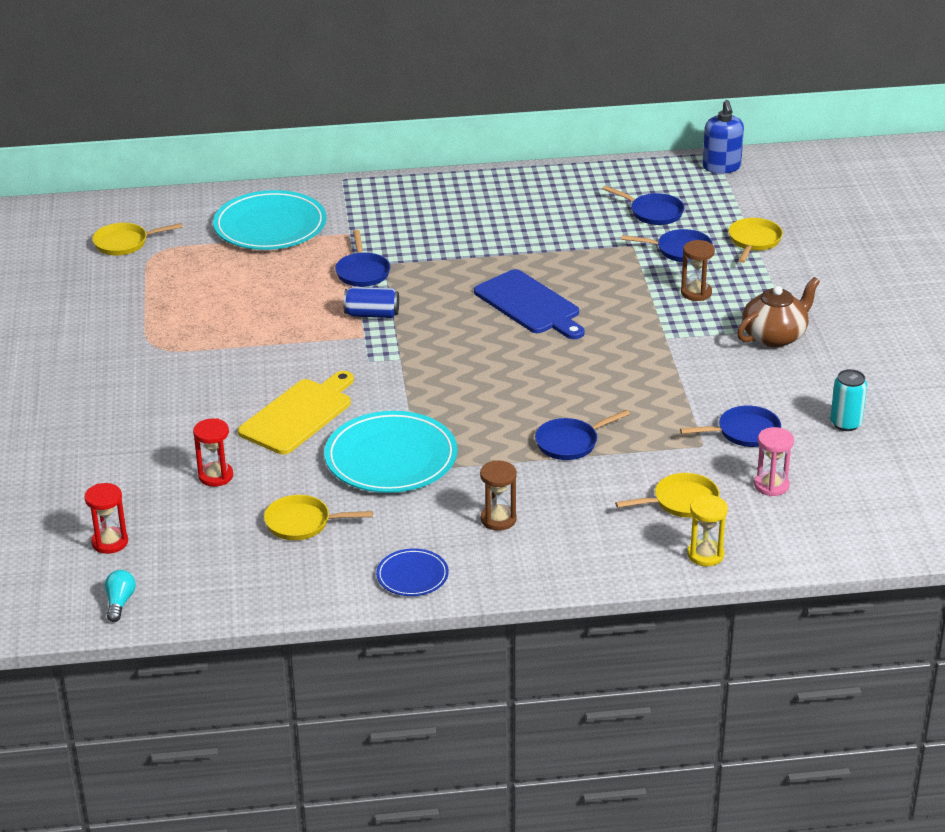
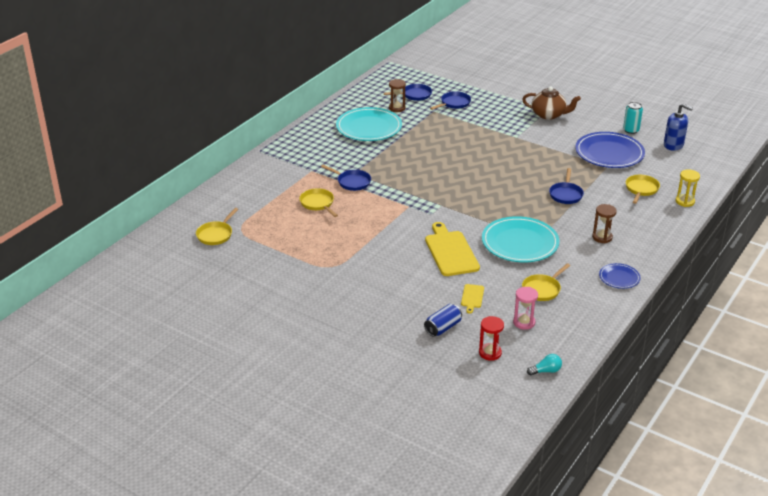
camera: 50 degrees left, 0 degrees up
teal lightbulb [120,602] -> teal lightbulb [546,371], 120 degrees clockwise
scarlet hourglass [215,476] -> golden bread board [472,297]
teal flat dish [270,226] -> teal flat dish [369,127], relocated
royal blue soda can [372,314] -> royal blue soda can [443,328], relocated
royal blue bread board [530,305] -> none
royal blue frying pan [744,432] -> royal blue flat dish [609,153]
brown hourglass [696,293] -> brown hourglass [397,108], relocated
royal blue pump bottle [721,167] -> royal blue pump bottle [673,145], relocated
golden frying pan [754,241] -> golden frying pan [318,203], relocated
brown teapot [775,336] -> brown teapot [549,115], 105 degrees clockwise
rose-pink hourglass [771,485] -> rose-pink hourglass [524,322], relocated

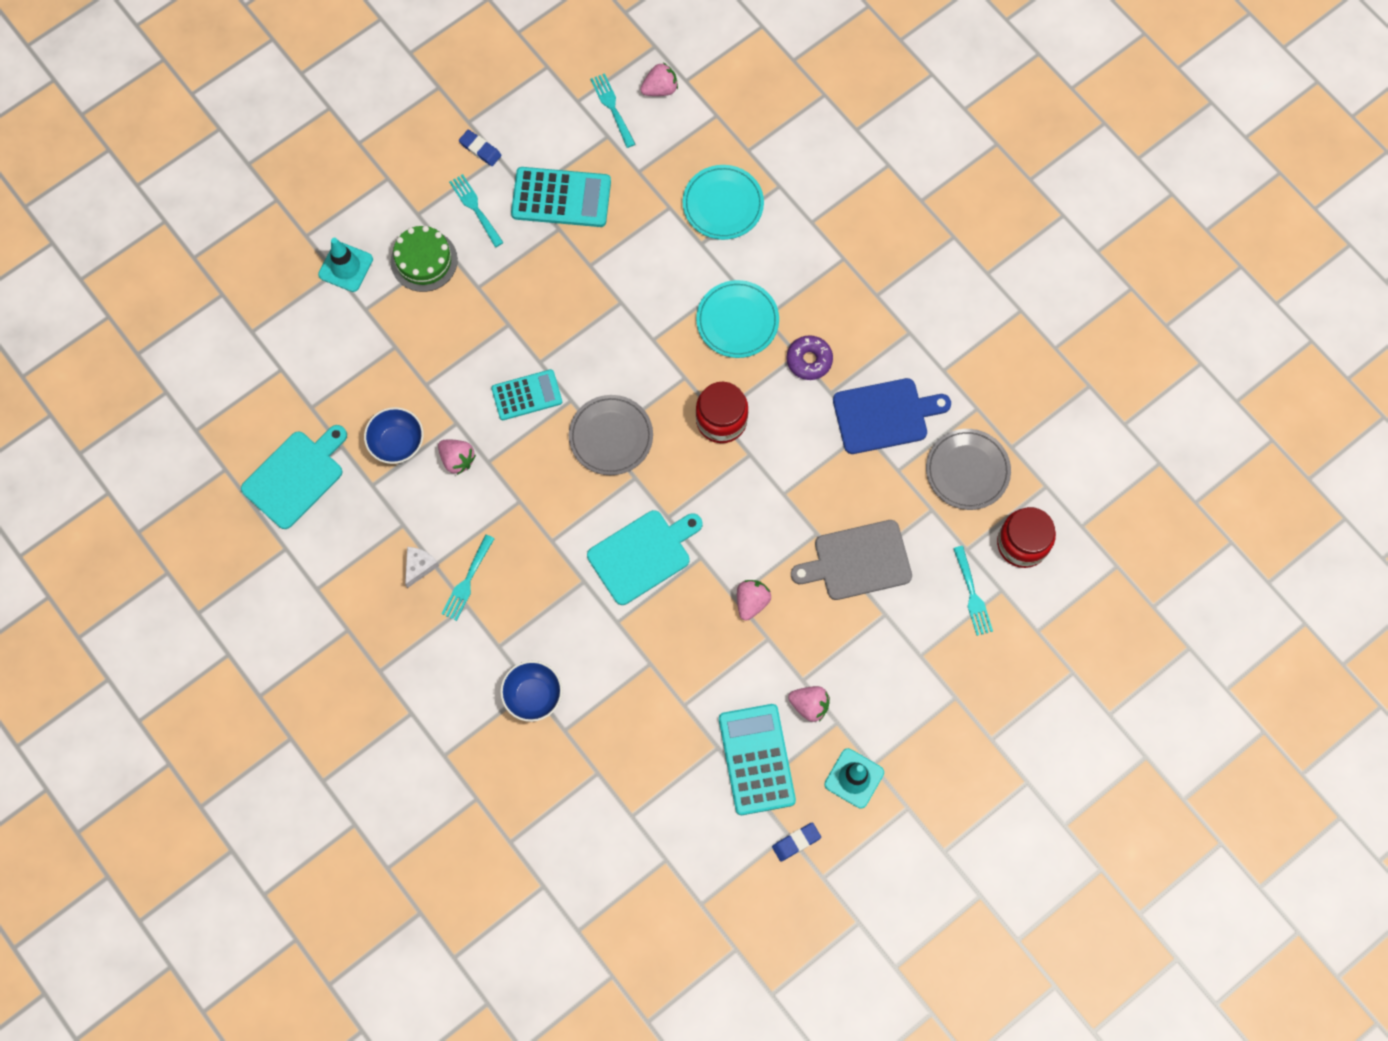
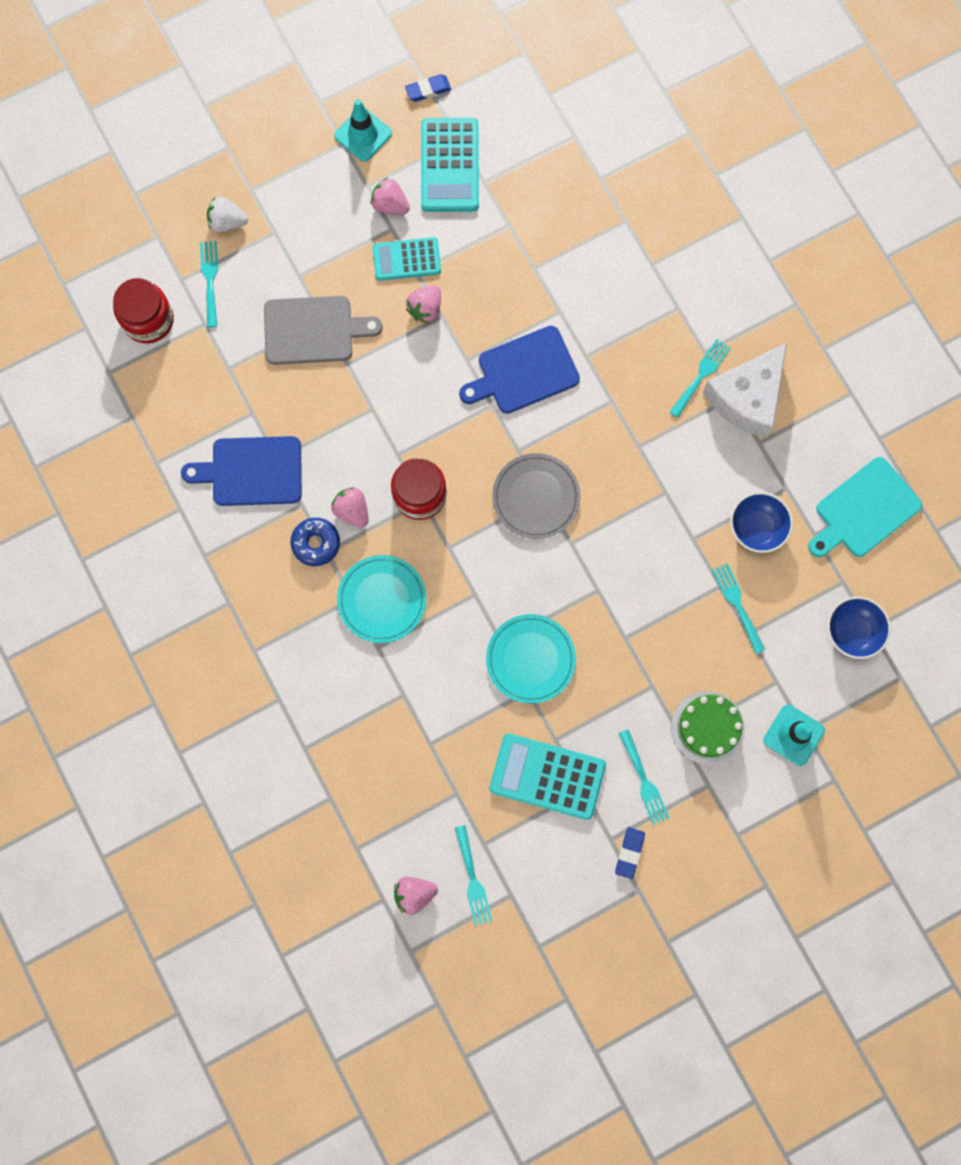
camera: 170 degrees left, 5 degrees up
pure white cheese wedge [419,566] -> pure white cheese wedge [747,398], x2.28
rose-pink berry [457,459] -> rose-pink berry [352,510], relocated
royal blue eraser [480,149] -> royal blue eraser [629,853], 60 degrees clockwise
teal adding machine [527,395] -> teal adding machine [406,259], relocated
royal blue bowl [533,695] -> royal blue bowl [852,631], relocated
teal bread board [643,555] -> royal blue bread board [523,372]
teal flat dish [723,204] -> teal flat dish [530,659], relocated
violet glazed donut [809,360] -> royal blue glazed donut [316,543]
gray flat dish [967,470] -> none
none -> pure white berry [227,222]
none -> teal fork [737,604]

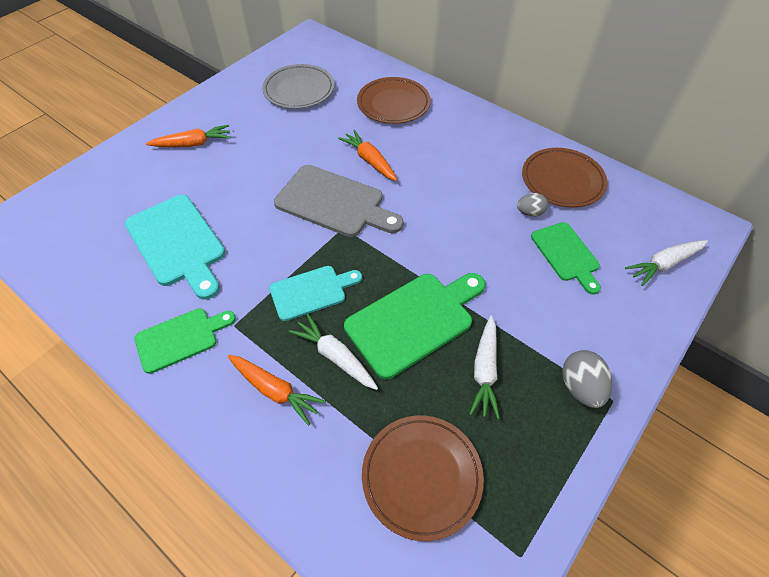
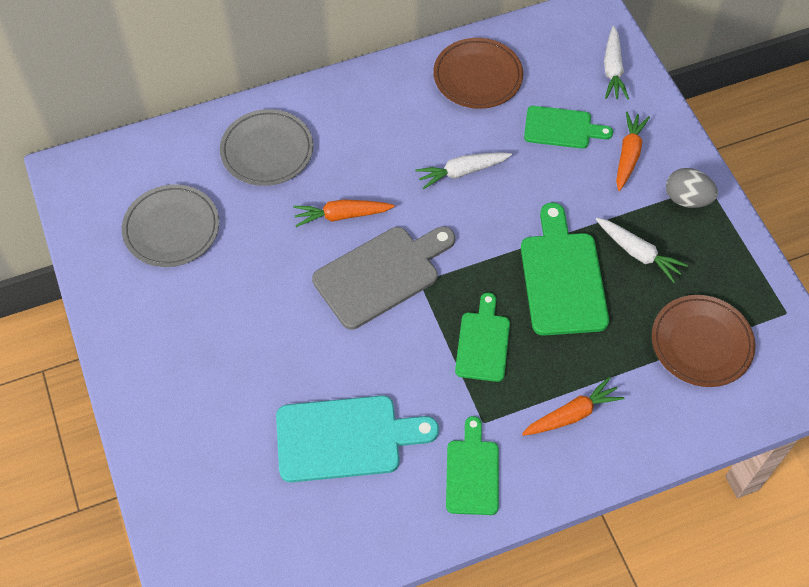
camera: 60 degrees left, 5 degrees up
bright orange root vegetable [193,144] -> bright orange root vegetable [628,155], relocated
teal bread board [311,291] -> emerald bread board [483,342]
pure white root vegetable [335,356] -> pure white root vegetable [462,172], relocated
brown flat dish [393,104] -> gray flat dish [267,150]
gray egg [529,212] -> none

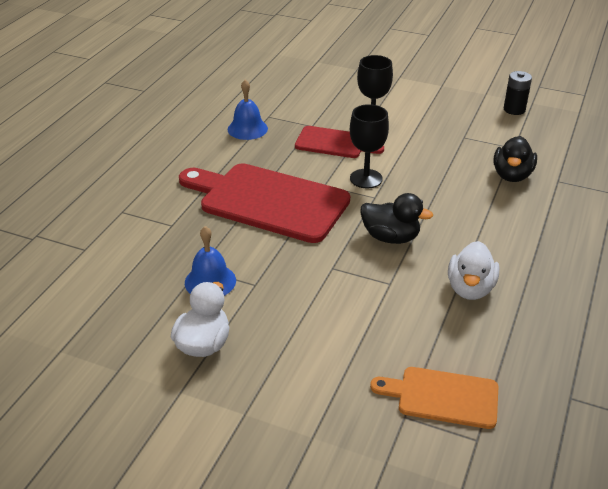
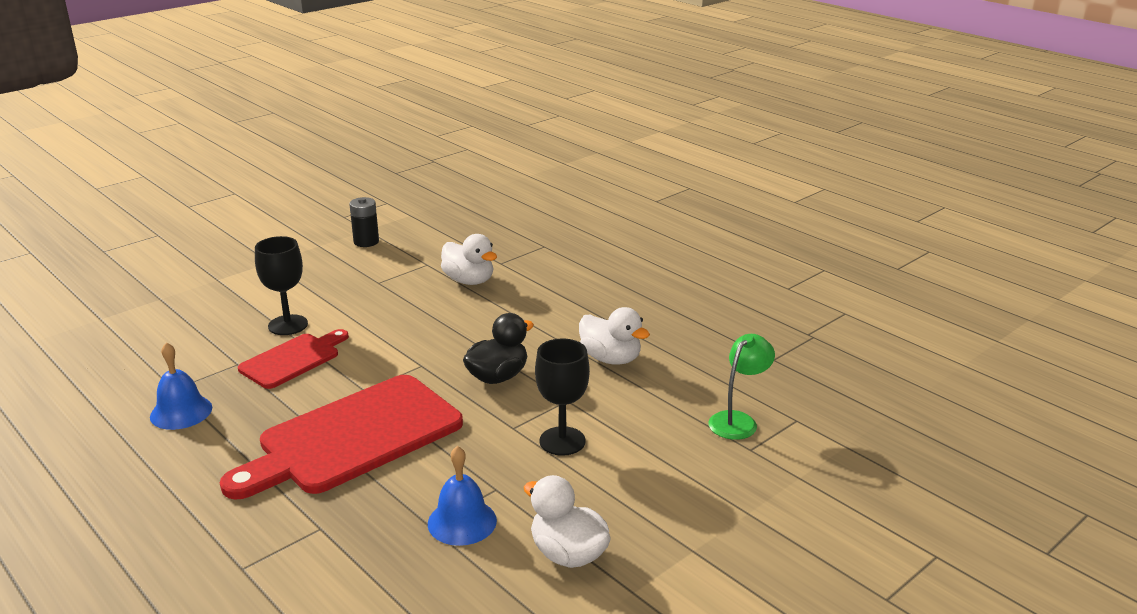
camera: 65 degrees left, 10 degrees down
jet-black chalice [366,179] -> jet-black chalice [562,441], relocated
bright orange bread board [442,397] -> emerald reading lamp [738,420]
jet-black toy duck [512,175] -> pure white toy duck [469,281]

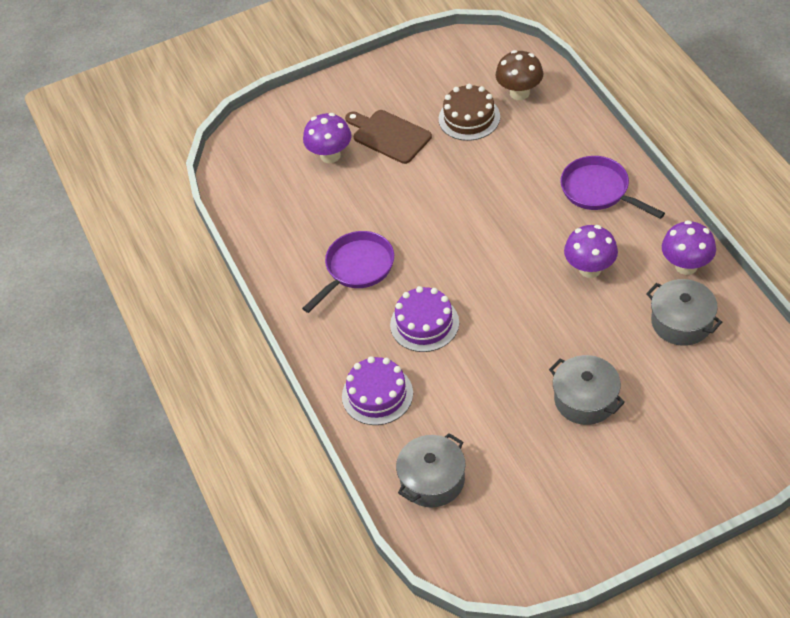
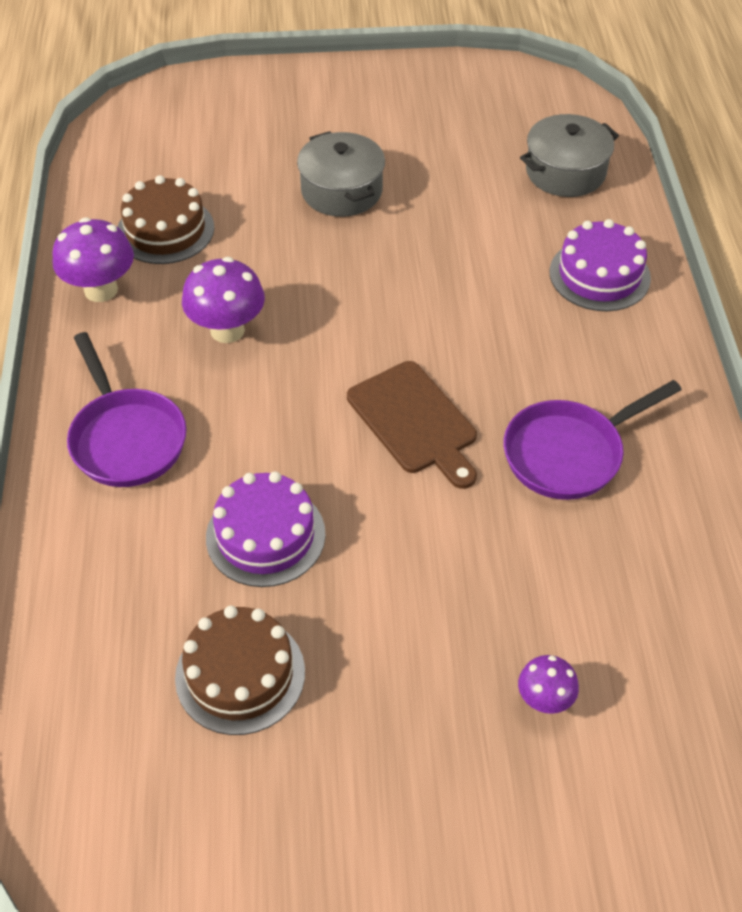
camera: 165 degrees left, 0 degrees up
violet fungus [330,155] -> violet fungus [544,700], x0.58
brown bread board [389,135] -> brown bread board [414,421], relocated
violet layer cake [424,323] -> violet layer cake [265,535], relocated
brown fungus [519,93] -> none
gray stockpot [681,322] -> brown layer cake [165,230]

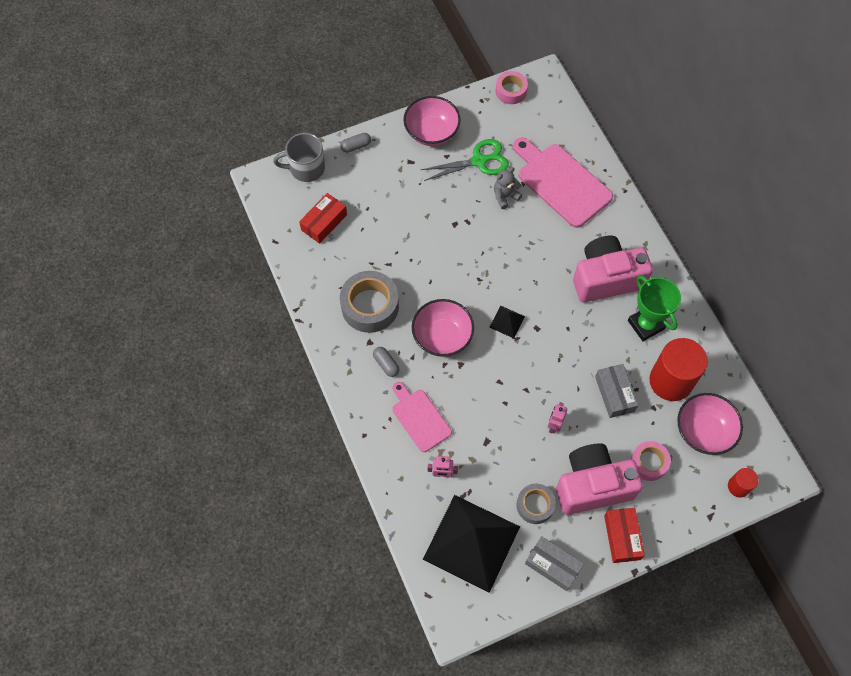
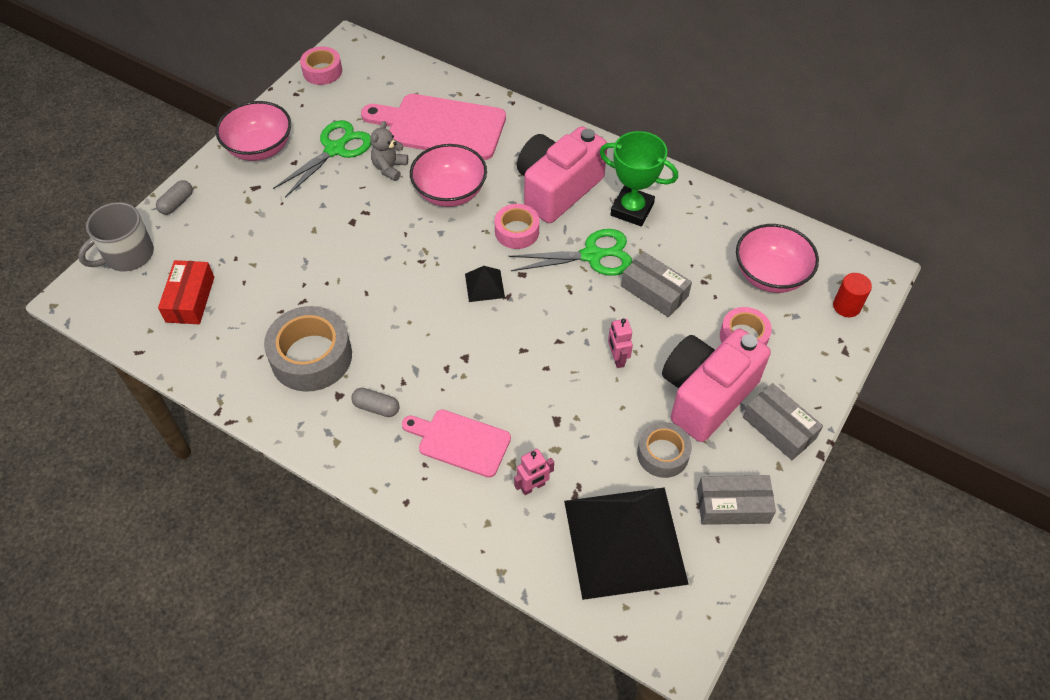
camera: 35 degrees left, 10 degrees down
rose-pink bowl [442,337] -> rose-pink bowl [450,192], relocated
scarlet package [622,537] -> gray package [779,428]
scarlet solid cylinder [670,381] -> none
none -> rose-pink roll of tape [517,231]
none -> emerald shears [592,255]

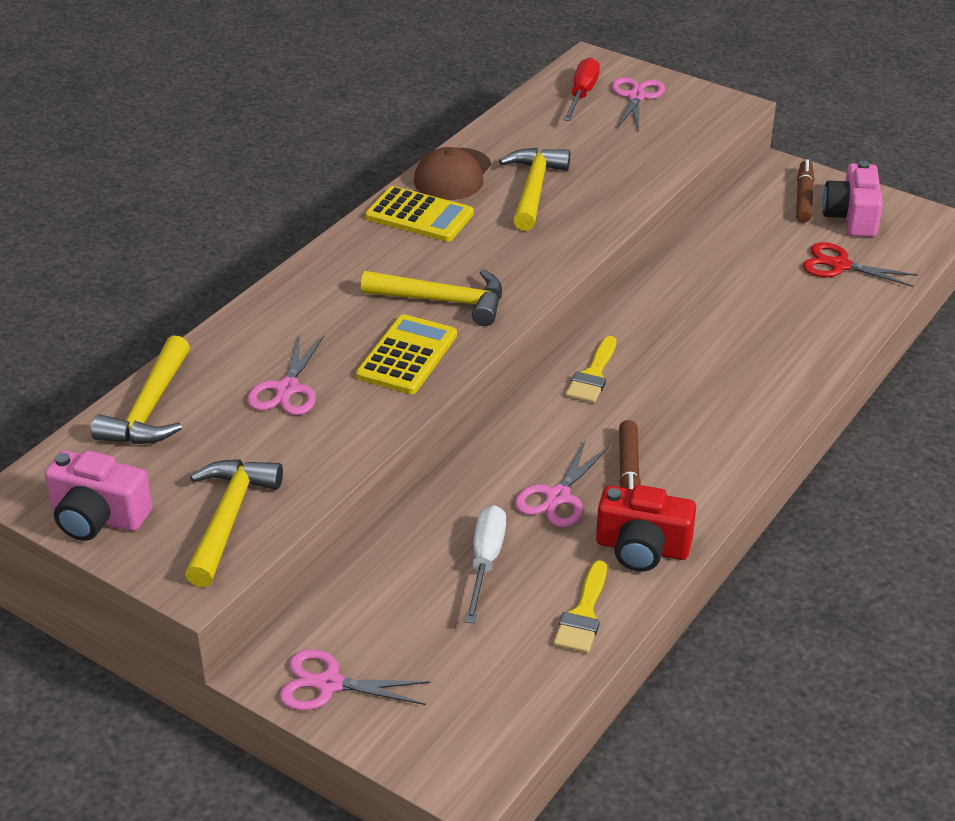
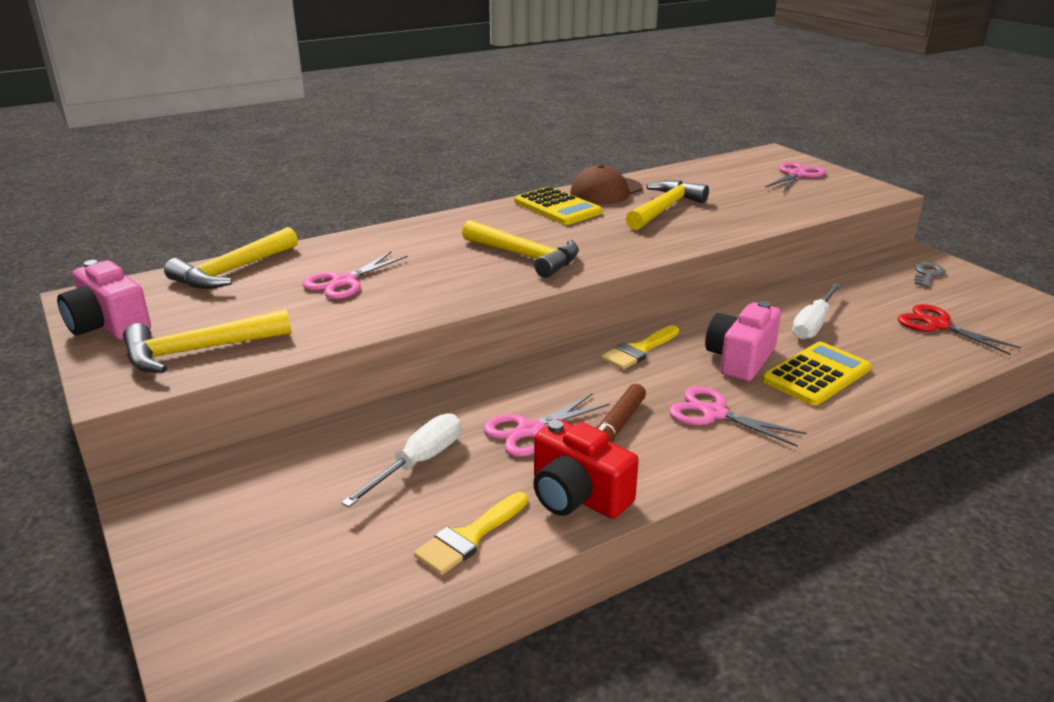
camera: 25 degrees right, 10 degrees down
golden carpenter's hammer [228,518] -> golden carpenter's hammer [198,351], 150 degrees counterclockwise
rose-pink shears [329,684] -> rose-pink shears [714,413], relocated
golden adding machine [407,356] -> golden adding machine [816,375], relocated
scarlet flat screwdriver [582,94] -> none
brown marker pen [804,197] -> gray key [927,274]
rose-pink photo camera [851,217] -> rose-pink photo camera [740,359], relocated
none -> pure white flat screwdriver [813,324]

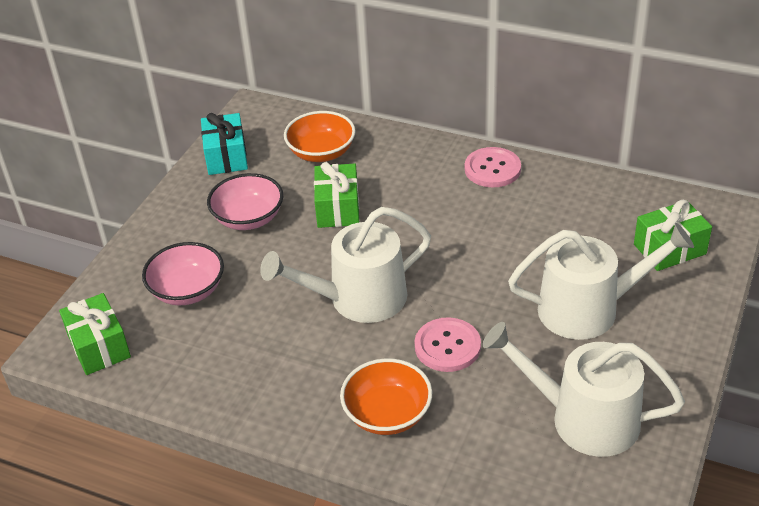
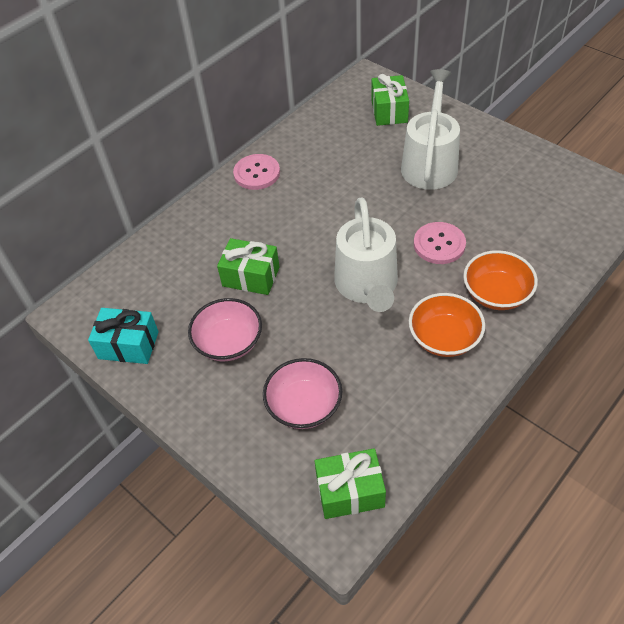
camera: 70 degrees left, 10 degrees up
bright orange bowl [321,152] -> bright orange bowl [444,338], relocated
pure white watering pot [584,418] -> none

